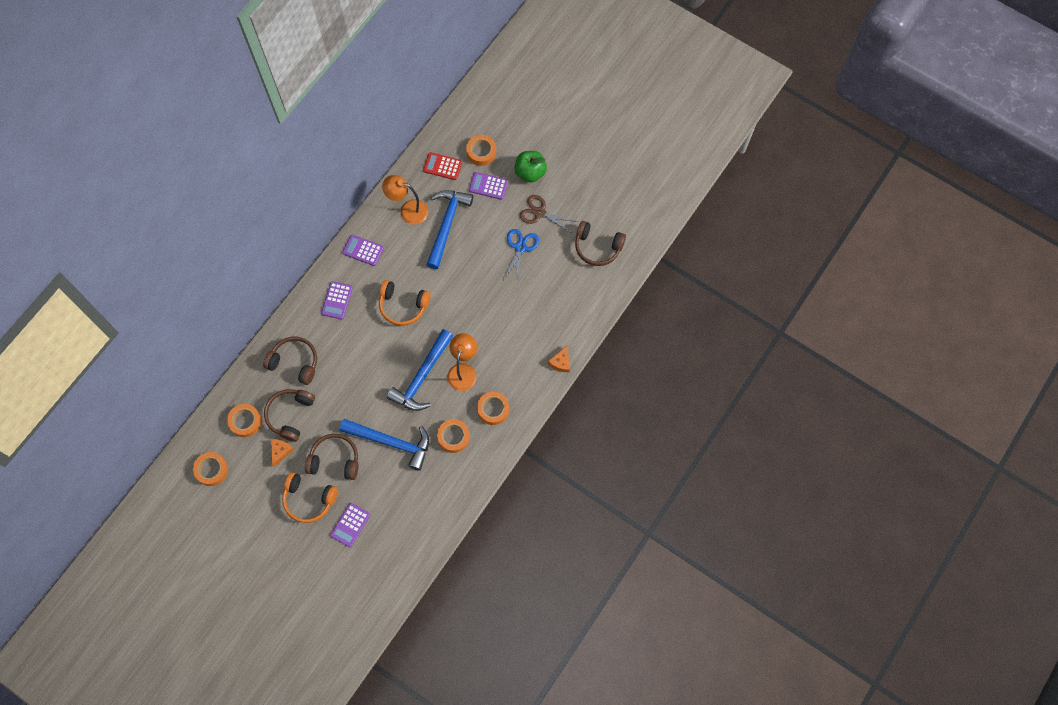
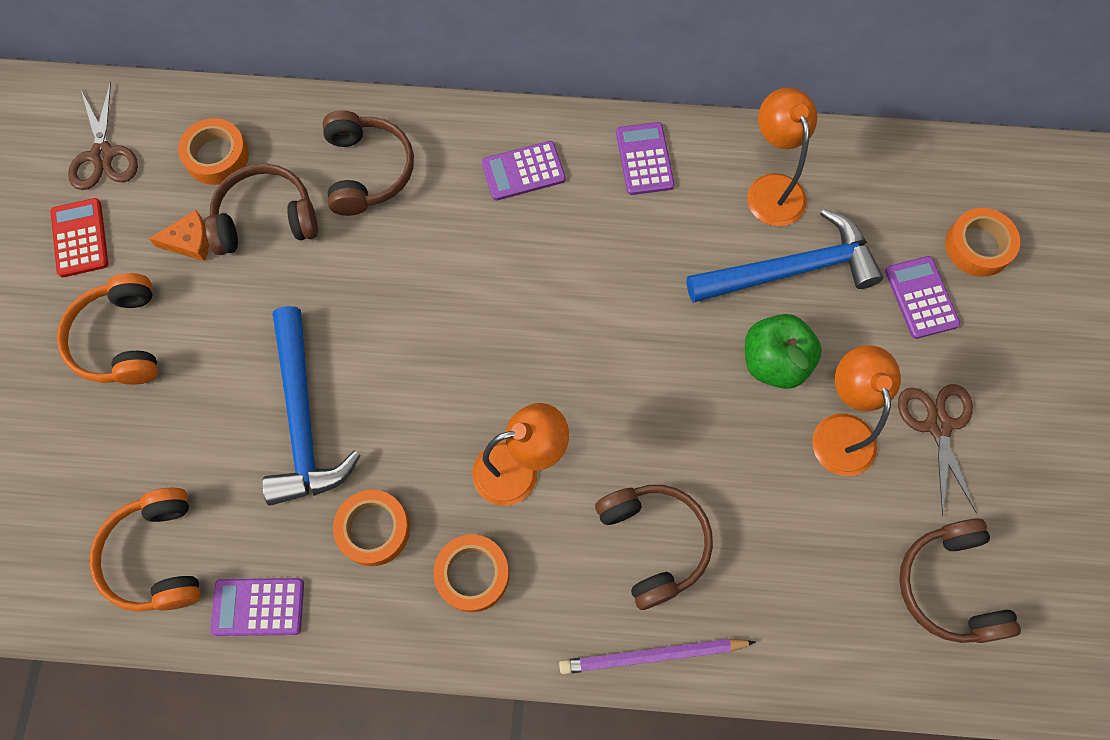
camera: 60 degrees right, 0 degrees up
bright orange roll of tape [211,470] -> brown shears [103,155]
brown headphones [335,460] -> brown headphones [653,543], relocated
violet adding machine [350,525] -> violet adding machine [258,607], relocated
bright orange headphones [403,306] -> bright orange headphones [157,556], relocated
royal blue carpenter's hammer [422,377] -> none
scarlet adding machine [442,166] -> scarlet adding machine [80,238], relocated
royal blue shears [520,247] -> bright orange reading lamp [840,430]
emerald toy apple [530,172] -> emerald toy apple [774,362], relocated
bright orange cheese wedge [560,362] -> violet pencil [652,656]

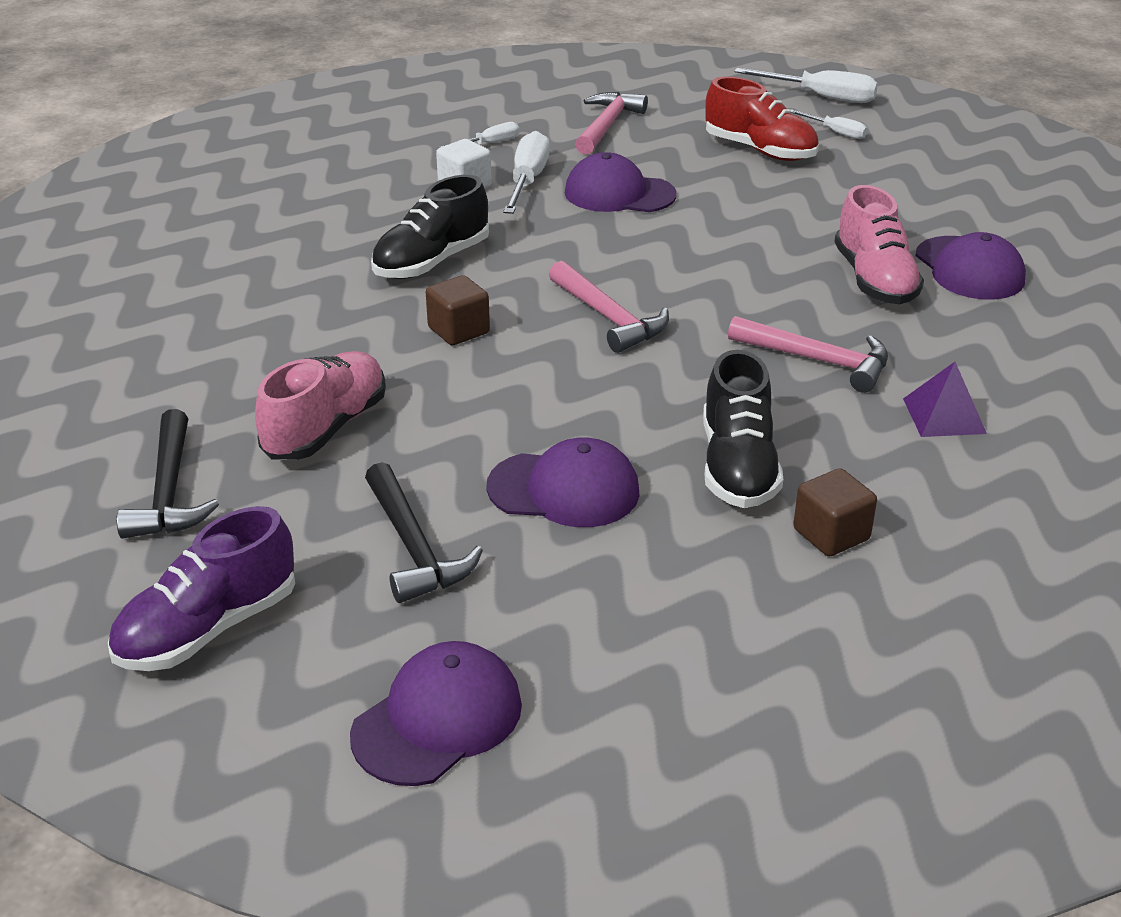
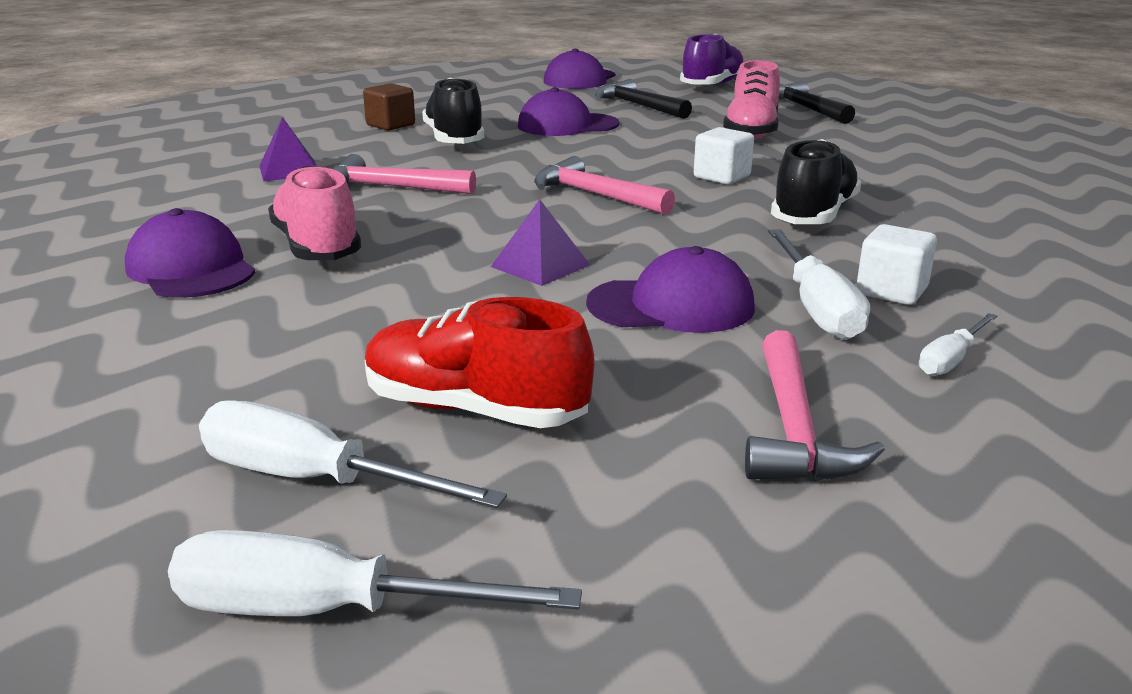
camera: 165 degrees right, 10 degrees down
brown solid cube [458,330] -> pure white solid cube [722,177]
pure white flat screwdriver [835,132] -> pure white flat screwdriver [315,480], x1.75
none -> violet pyramid [540,266]

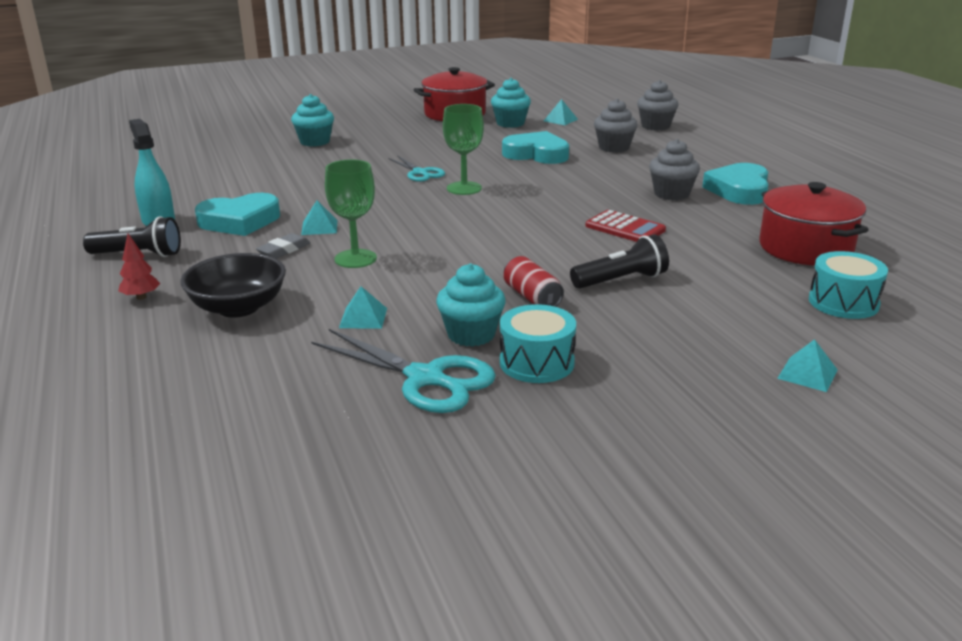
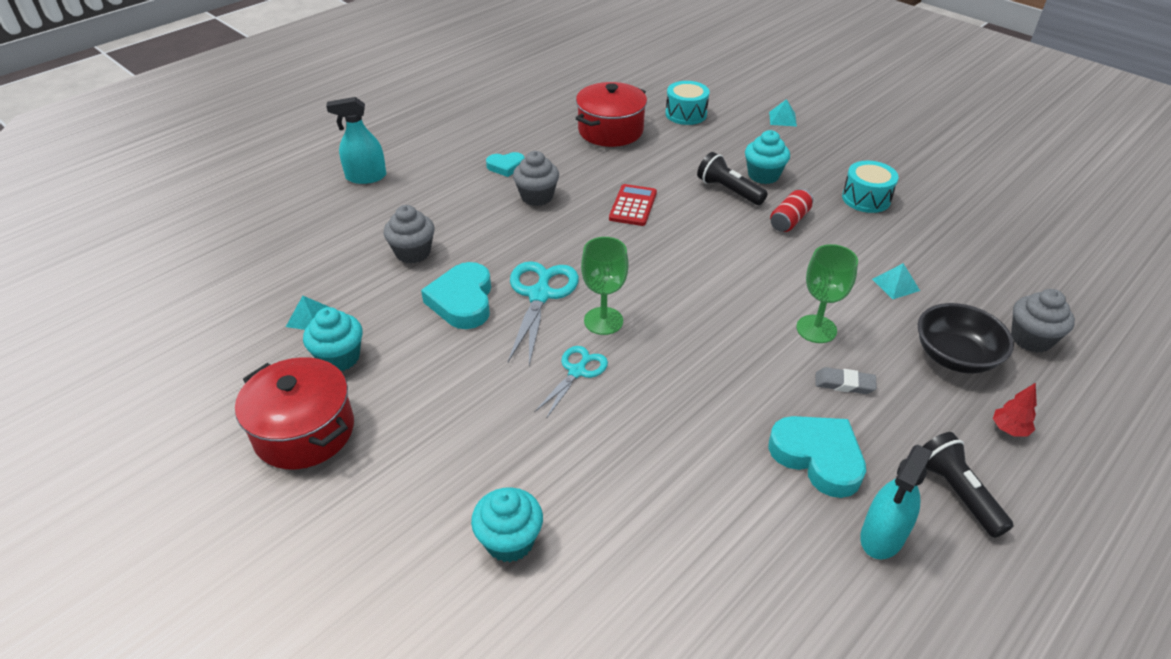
camera: 115 degrees left, 15 degrees up
teal pyramid [319,227] -> none
teal shears [425,378] -> teal shears [540,295], relocated
teal fairy cake [471,334] -> teal fairy cake [763,175], relocated
gray fairy cake [655,126] -> gray fairy cake [1031,339], relocated
teal heart [739,190] -> teal heart [506,166], x0.57
none -> teal sprayer [366,177]

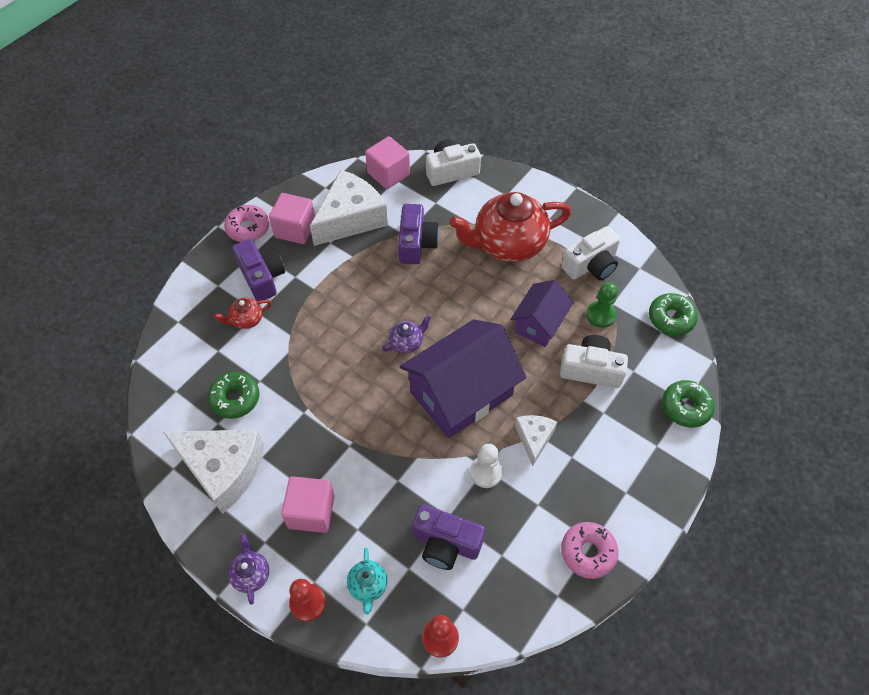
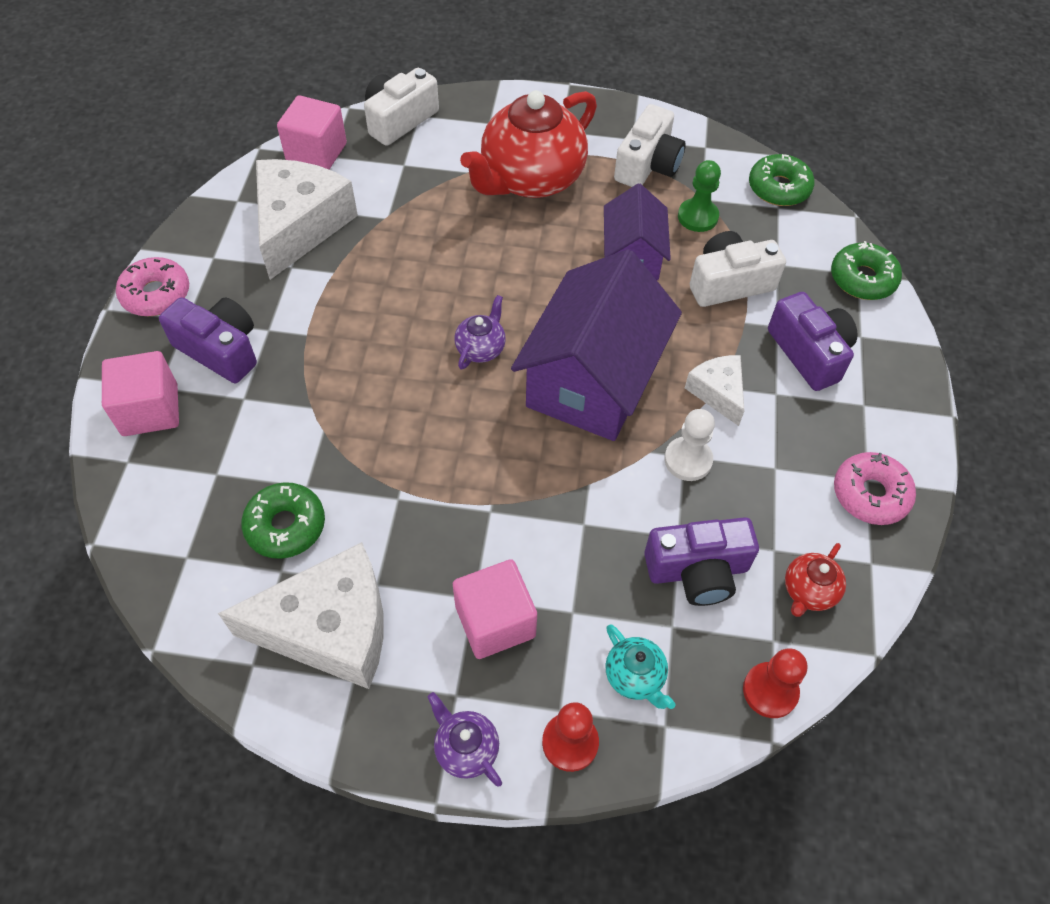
camera: 30 degrees left, 0 degrees up
scarlet teapot [246,320] -> scarlet teapot [808,591], relocated
rose-pink solid cube [295,229] -> rose-pink solid cube [150,410], relocated
violet photo camera [416,243] -> violet photo camera [809,353], relocated

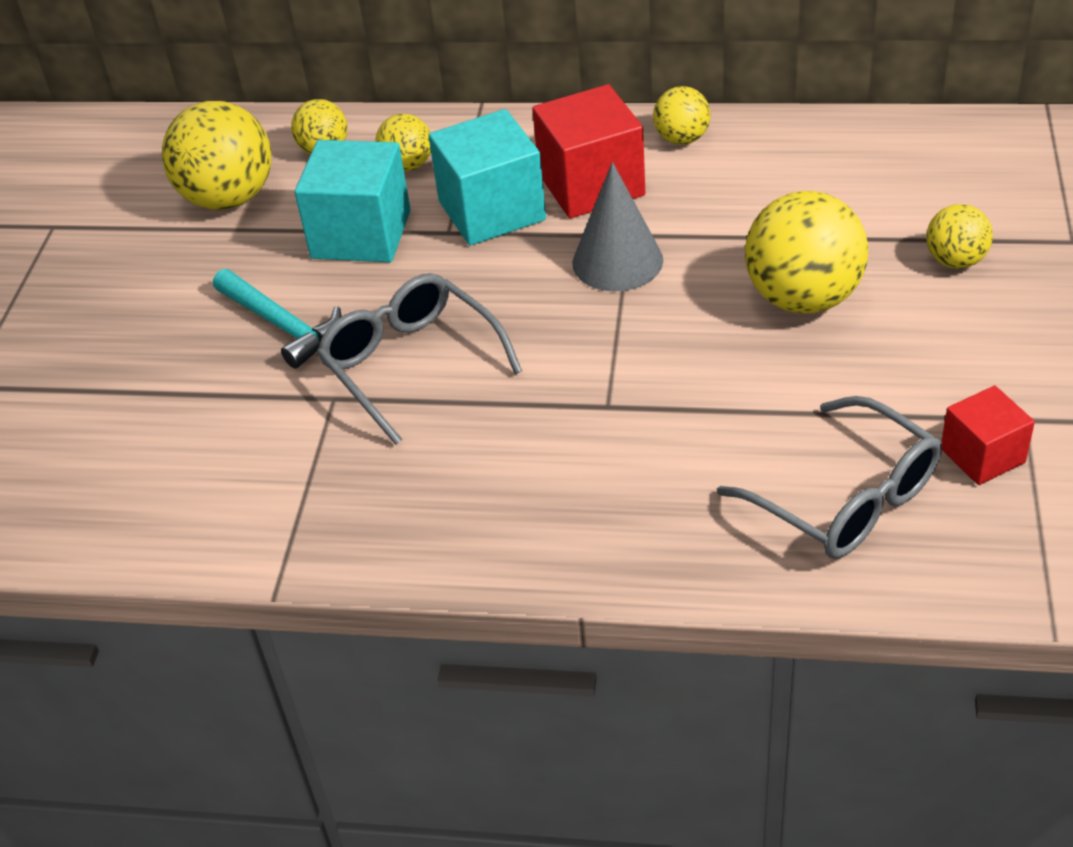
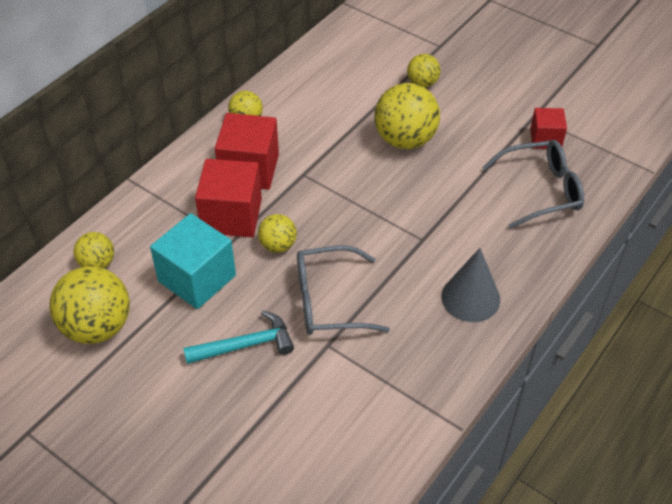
camera: 65 degrees left, 5 degrees up
golden ball [407,165] -> golden ball [278,245], relocated
teal solid cube [492,211] -> scarlet solid cube [231,216]
gray cone shape [617,261] -> gray cone shape [470,298], relocated

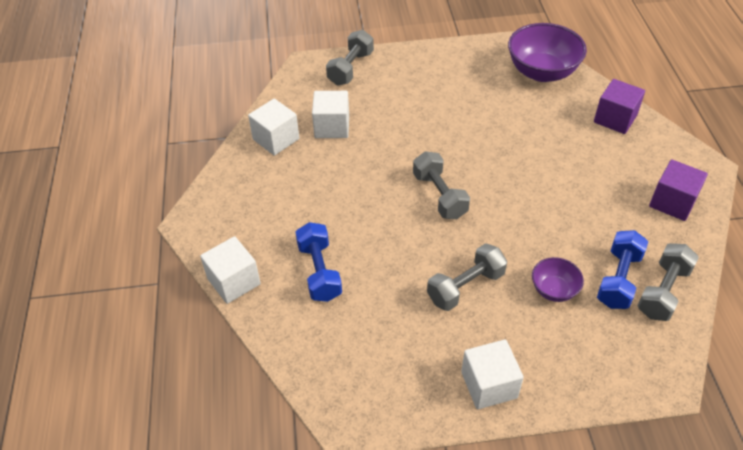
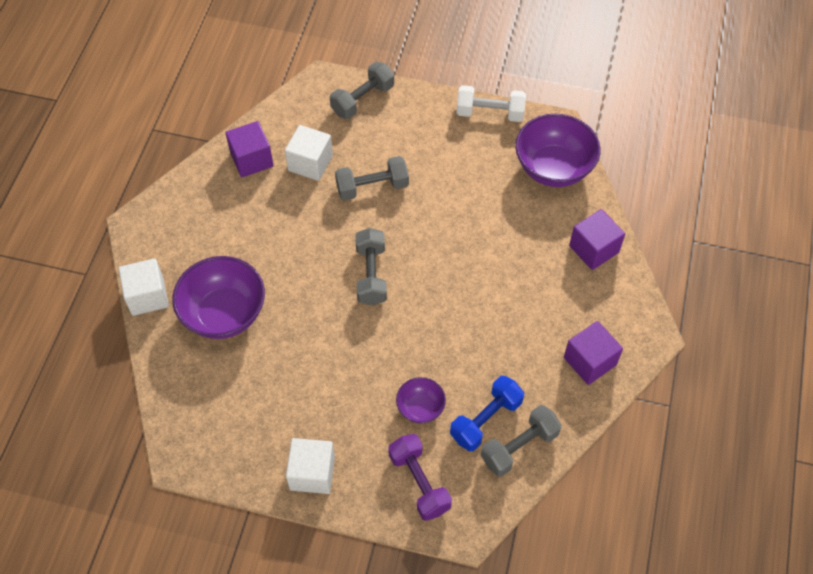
camera: 20 degrees right, 10 degrees up
pure white solid cube [276,139] -> violet solid cube [251,159]
royal blue free weight [319,272] -> violet bowl [224,313]
gray free weight [465,287] -> gray free weight [372,187], relocated
none -> violet free weight [419,482]
none -> pure white free weight [490,113]

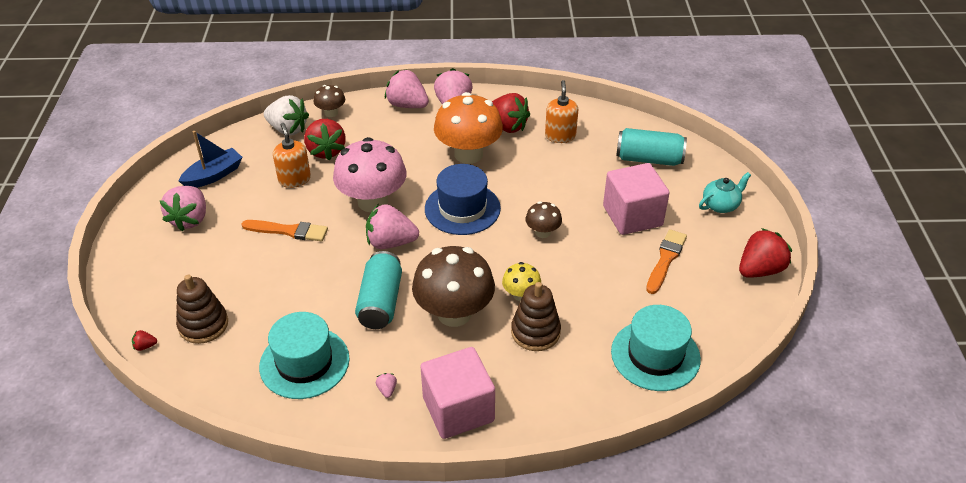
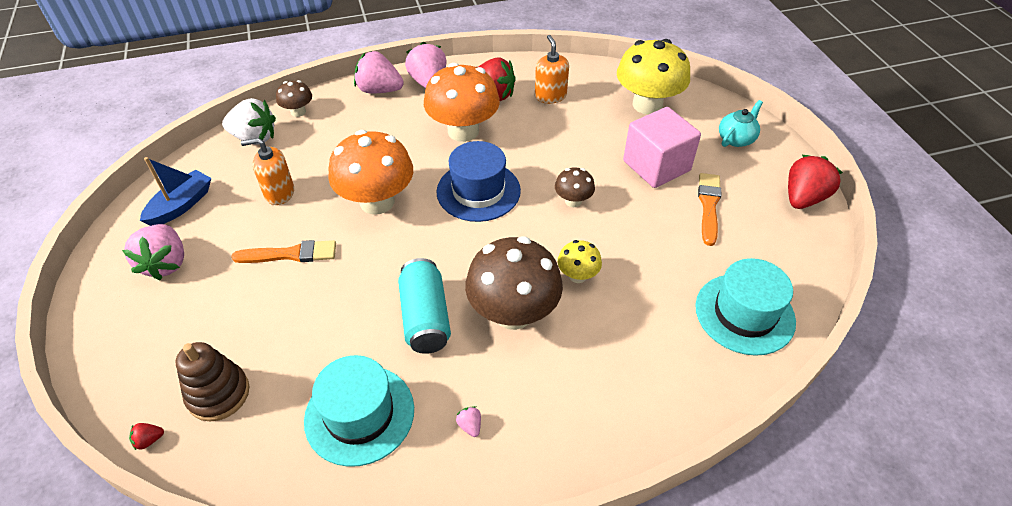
camera: 15 degrees left, 5 degrees up
bright orange pump bottle [294,179] -> bright orange pump bottle [279,193], 60 degrees counterclockwise
scarlet berry [326,151] -> none
rose-pink fungus [372,201] -> bright orange fungus [377,202]
rose-pink berry [391,242] -> none
rose-pink solid cube [458,409] -> none
brown stacking rings [535,332] -> none
teal soda can [649,159] -> golden fungus [647,105]

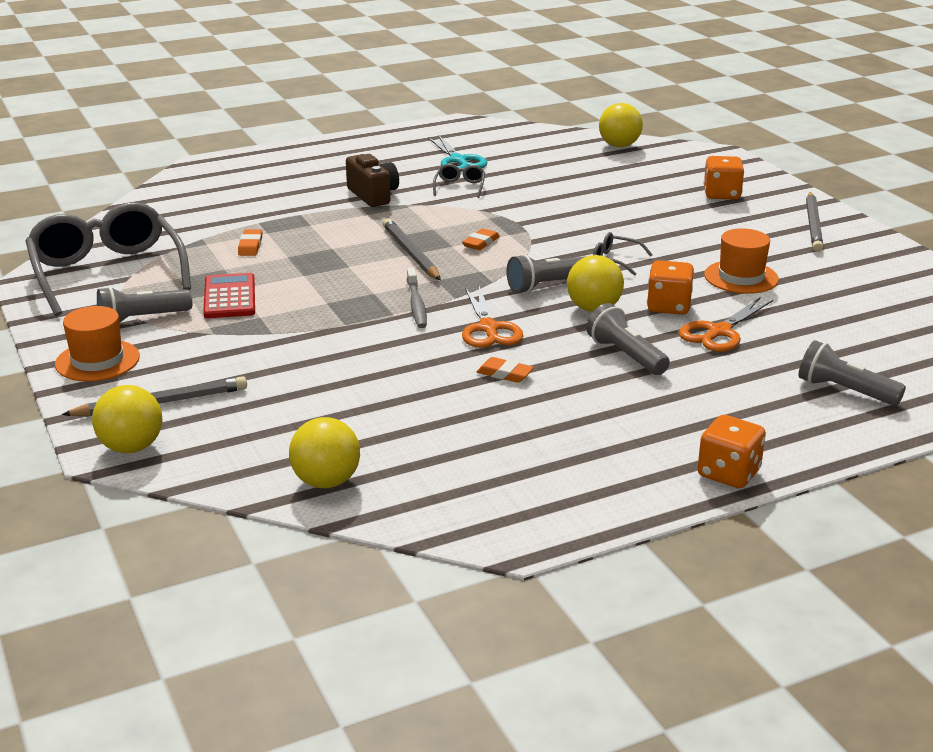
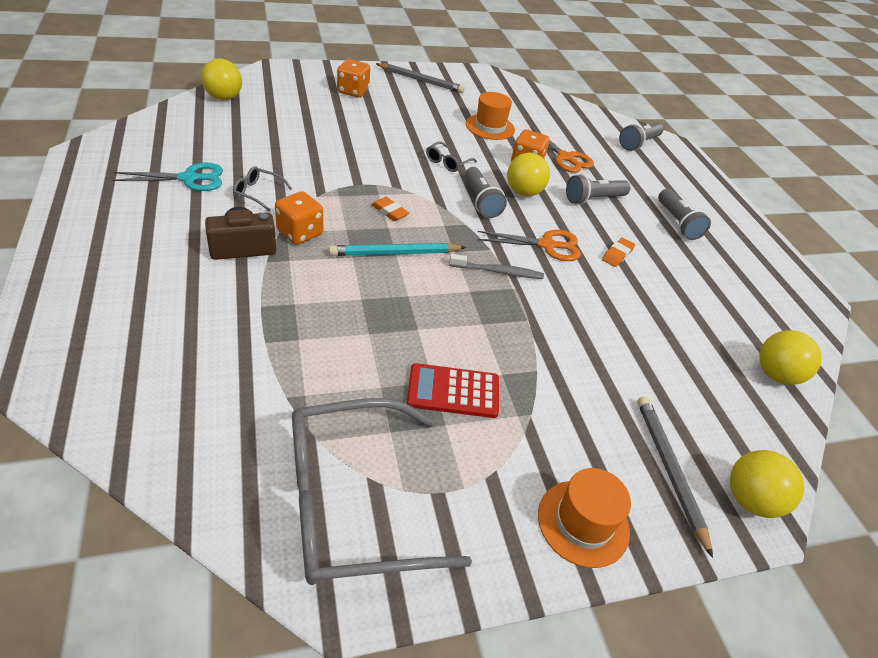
camera: 85 degrees left, 15 degrees up
gray flashlight [142,319] -> gray flashlight [677,223], relocated
bright orange eraser [250,246] -> none
gray pencil [411,253] -> teal pencil [395,253]
bright orange game die [728,473] -> bright orange game die [300,233], relocated

